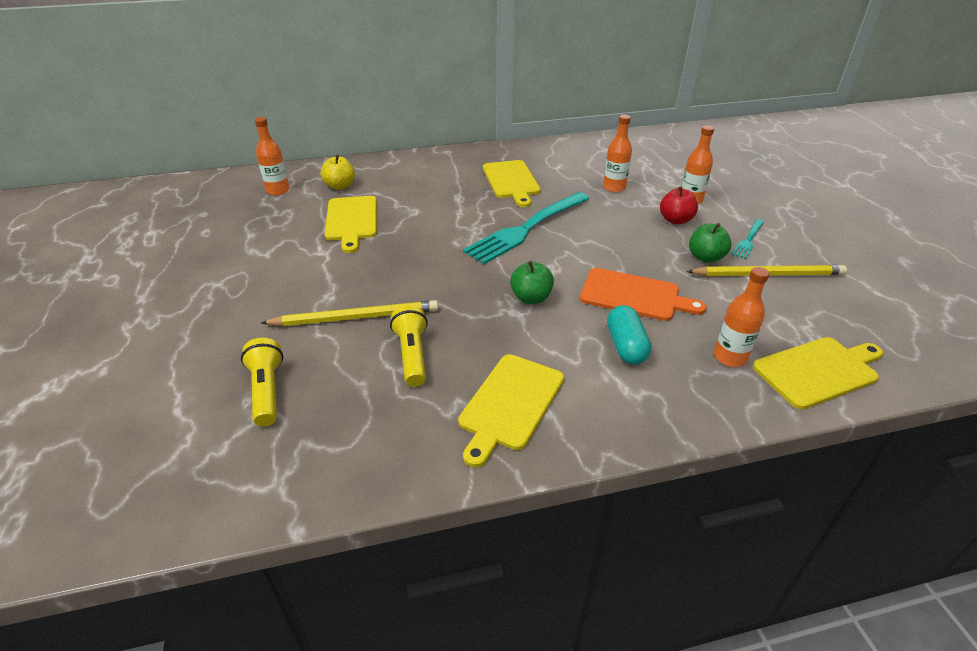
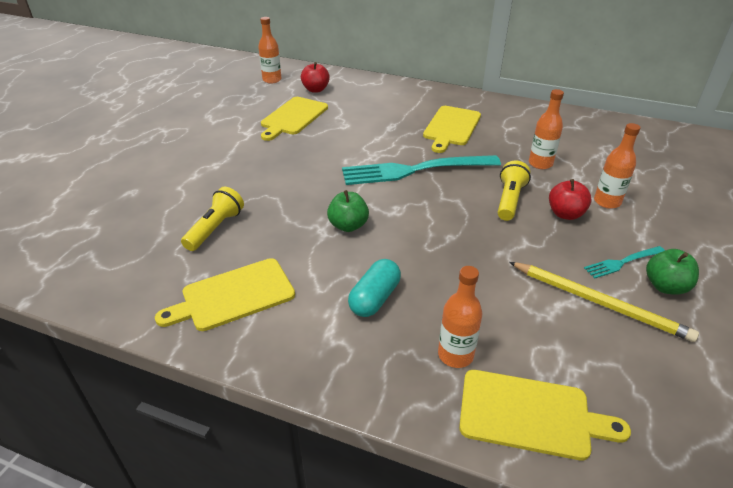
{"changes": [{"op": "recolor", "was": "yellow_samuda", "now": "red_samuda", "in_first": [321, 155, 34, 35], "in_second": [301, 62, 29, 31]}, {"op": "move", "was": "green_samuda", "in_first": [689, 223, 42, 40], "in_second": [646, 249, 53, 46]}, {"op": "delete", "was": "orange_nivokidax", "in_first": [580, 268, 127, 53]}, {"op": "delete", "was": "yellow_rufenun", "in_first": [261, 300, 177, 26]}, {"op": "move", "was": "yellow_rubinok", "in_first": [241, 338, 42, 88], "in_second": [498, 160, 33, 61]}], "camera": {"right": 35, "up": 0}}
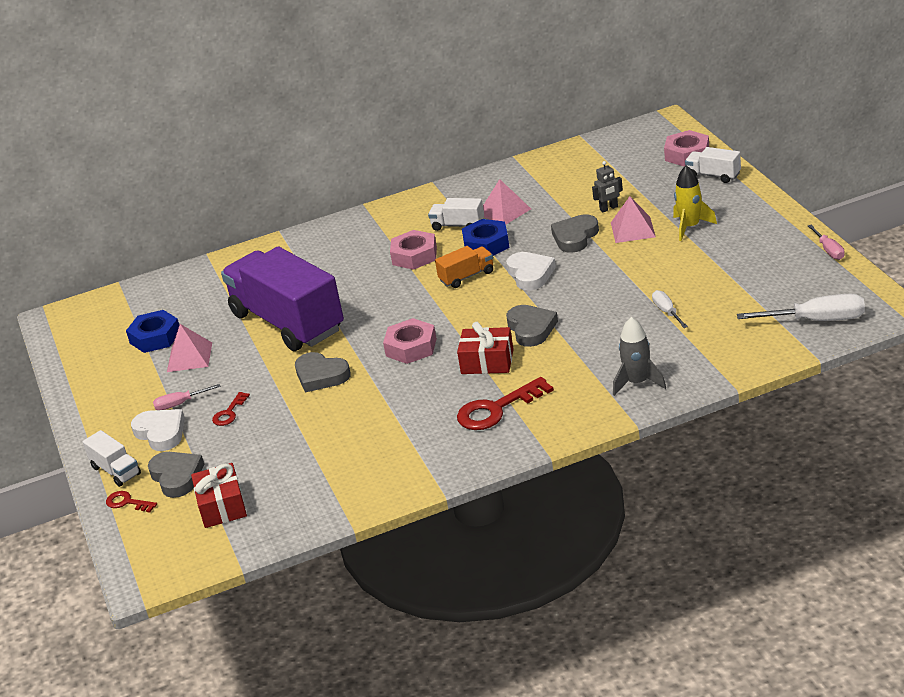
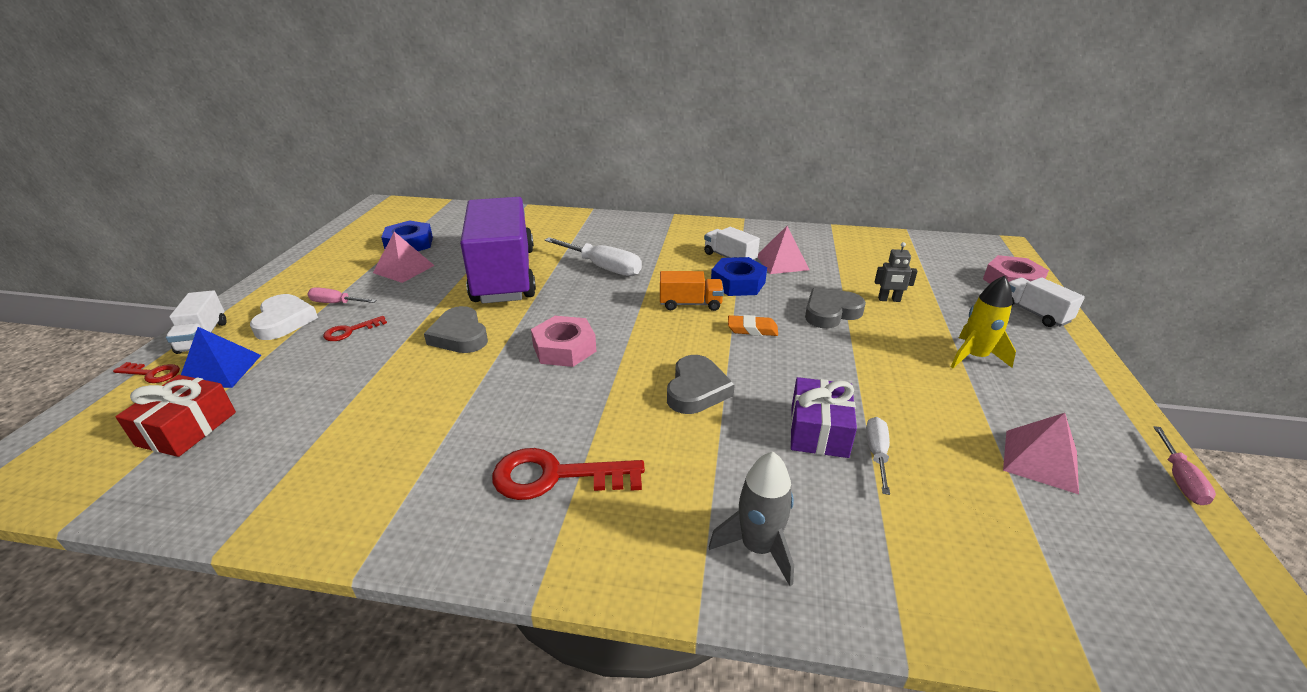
{"changes": [{"op": "move", "was": "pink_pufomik", "in_first": [611, 196, 45, 47], "in_second": [1003, 413, 76, 81]}, {"op": "delete", "was": "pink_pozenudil", "in_first": [390, 230, 47, 40]}, {"op": "replace", "was": "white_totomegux", "now": "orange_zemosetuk", "in_first": [506, 252, 50, 38], "in_second": [728, 315, 50, 21]}, {"op": "move", "was": "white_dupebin", "in_first": [737, 294, 128, 27], "in_second": [544, 237, 98, 39]}, {"op": "delete", "was": "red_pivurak", "in_first": [457, 322, 57, 52]}, {"op": "replace", "was": "grey_totomegux", "now": "blue_pufomik", "in_first": [148, 452, 56, 46], "in_second": [181, 327, 80, 61]}, {"op": "rotate", "was": "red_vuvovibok", "in_first": [106, 491, 51, 22], "in_second": [113, 362, 67, 21], "clockwise": 135}, {"op": "insert", "now": "purple_pivurak", "in_second": [790, 377, 67, 81]}], "camera": {"right": 25, "up": 0}}
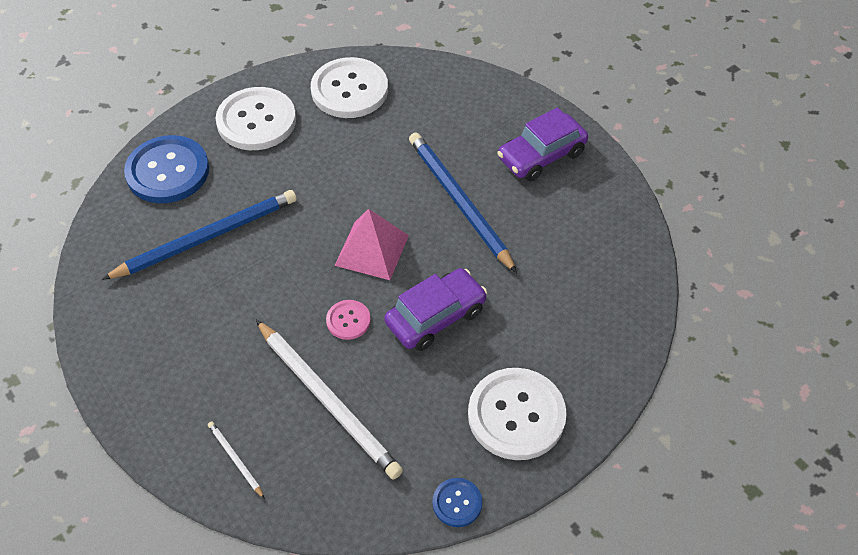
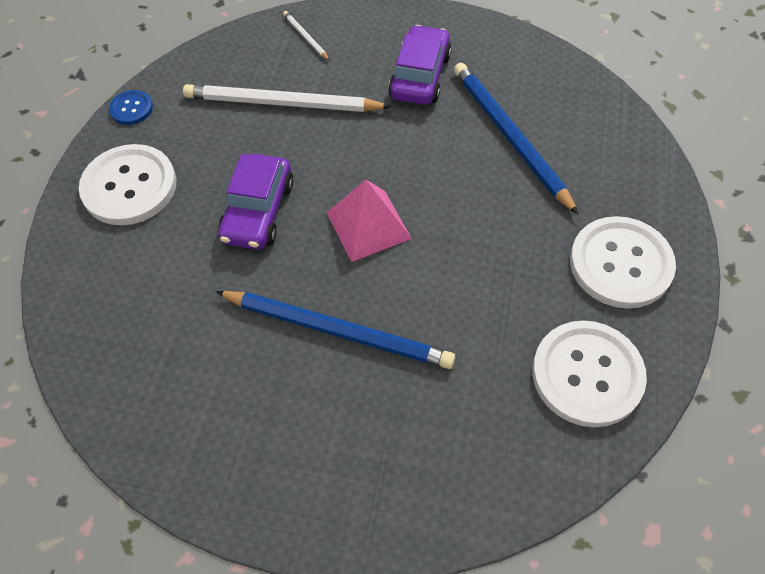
{"changes": [{"op": "move", "was": "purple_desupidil", "in_first": [497, 107, 91, 74], "in_second": [388, 25, 64, 80]}, {"op": "delete", "was": "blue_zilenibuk", "in_first": [124, 135, 85, 68]}, {"op": "rotate", "was": "blue_rufenun", "in_first": [102, 190, 195, 90], "in_second": [454, 63, 125, 152], "clockwise": 135}, {"op": "delete", "was": "pink_zilenibuk", "in_first": [326, 300, 45, 40]}, {"op": "rotate", "was": "white_rufenun", "in_first": [208, 421, 57, 78], "in_second": [283, 11, 47, 50], "clockwise": -135}], "camera": {"right": 140, "up": 5}}
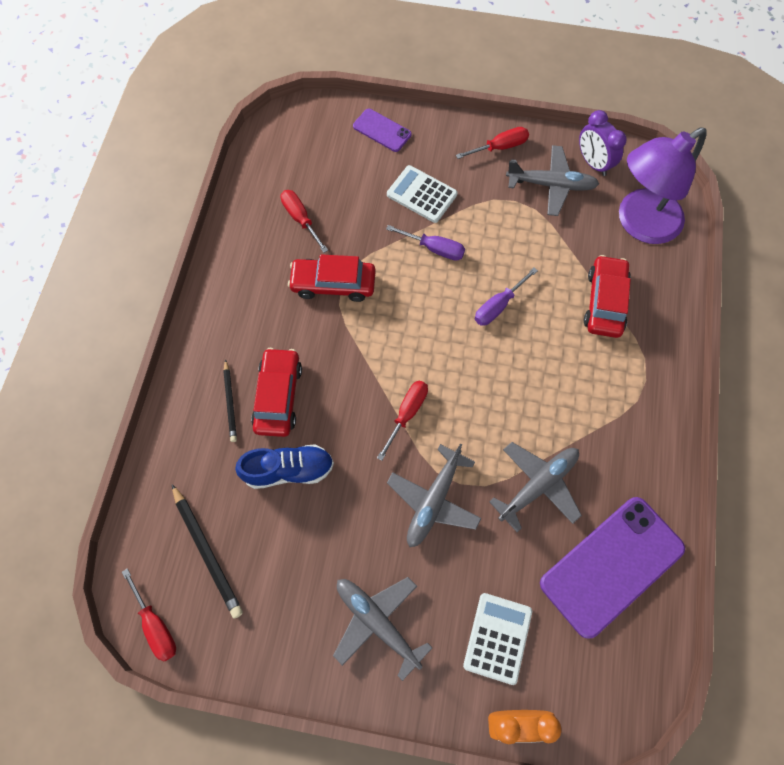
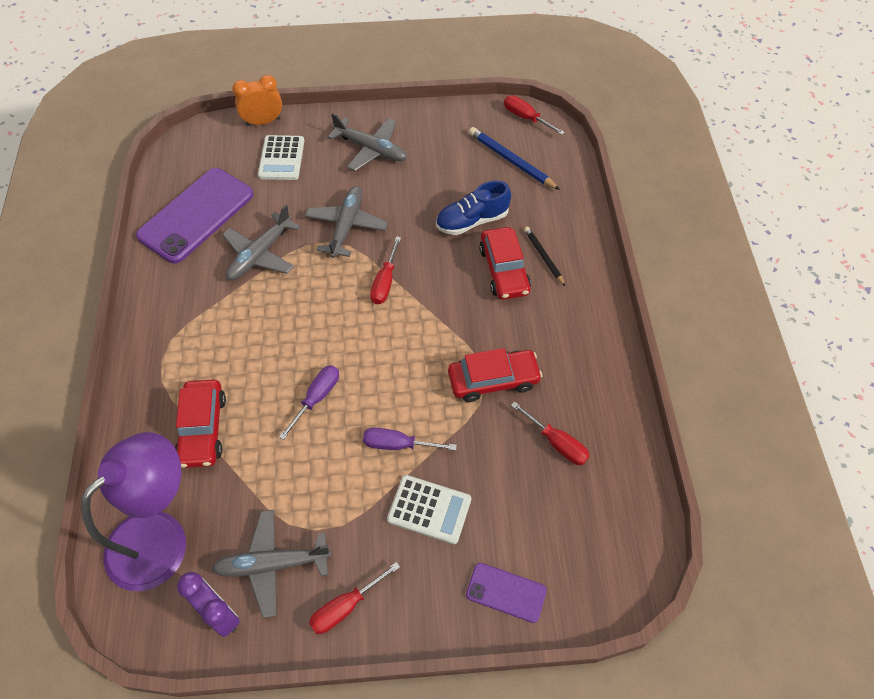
{"changes": [{"op": "recolor", "was": "black_rufenun", "now": "blue_rufenun", "in_first": [172, 484, 71, 134], "in_second": [469, 127, 91, 63]}], "camera": {"right": 165, "up": -10}}
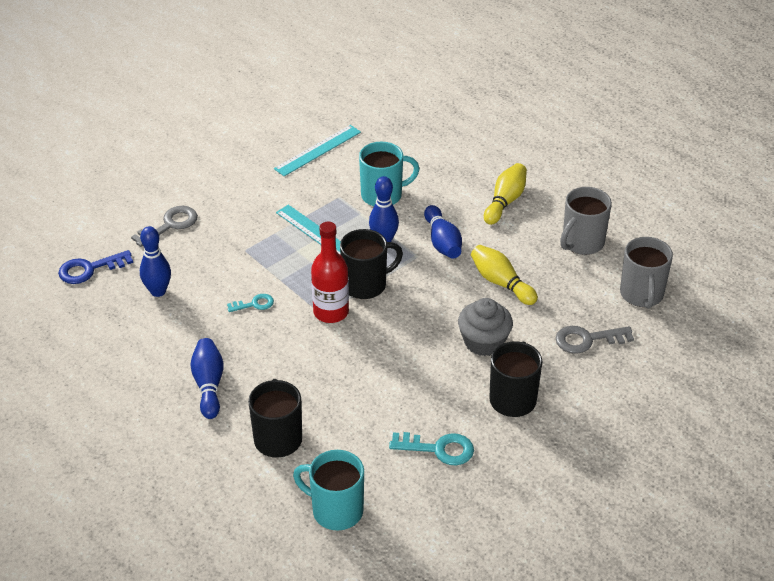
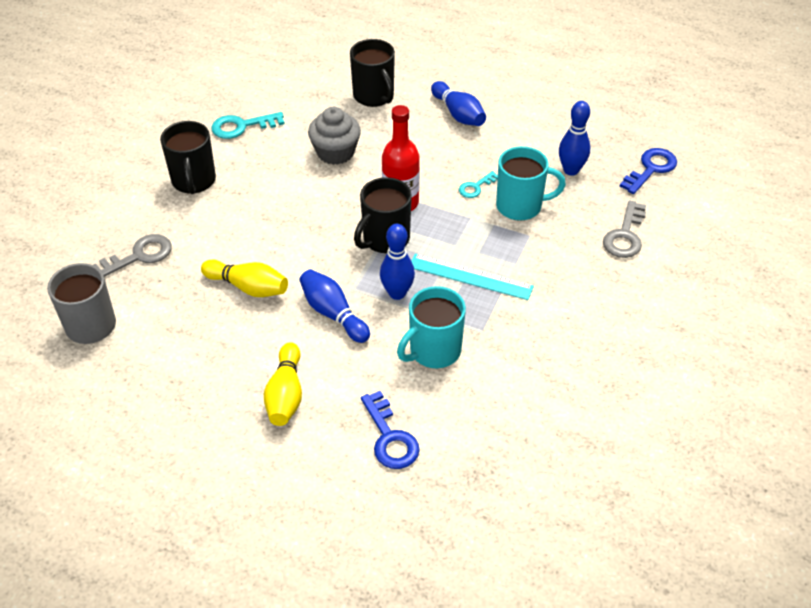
{"changes": [{"op": "delete", "was": "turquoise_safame", "in_first": [274, 125, 87, 51]}, {"op": "delete", "was": "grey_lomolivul", "in_first": [560, 187, 52, 68]}, {"op": "move", "was": "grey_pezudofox", "in_first": [458, 298, 55, 58], "in_second": [308, 107, 53, 58]}, {"op": "move", "was": "turquoise_lomolivul", "in_first": [293, 450, 71, 81], "in_second": [496, 146, 70, 75]}, {"op": "insert", "now": "blue_vuvovibok", "in_second": [361, 391, 59, 78]}], "camera": {"right": 155, "up": 5}}
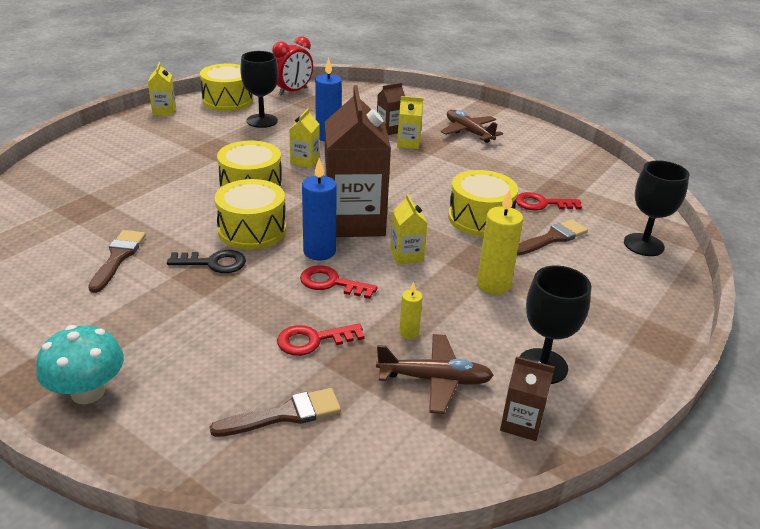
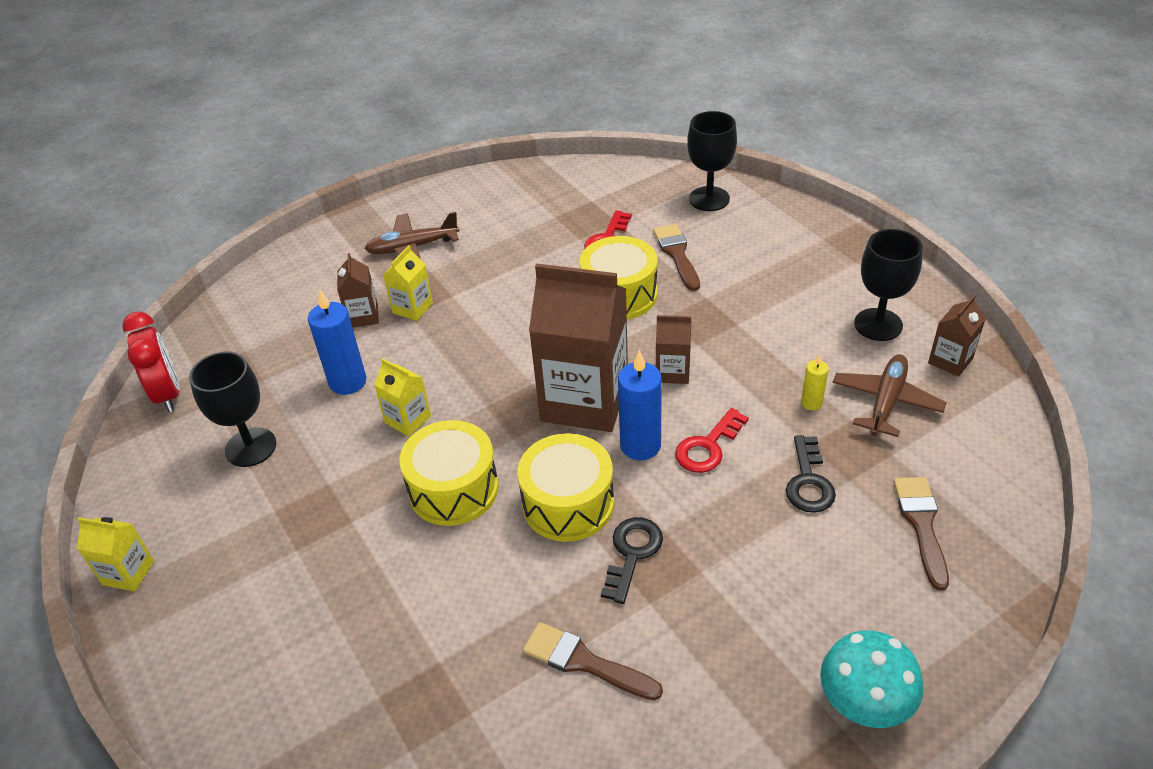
{"changes": [{"op": "delete", "was": "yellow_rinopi", "in_first": [200, 64, 53, 47]}, {"op": "delete", "was": "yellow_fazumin", "in_first": [477, 189, 46, 106]}, {"op": "recolor", "was": "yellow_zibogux", "now": "brown_zibogux", "in_first": [390, 194, 37, 71], "in_second": [656, 315, 35, 69]}, {"op": "recolor", "was": "red_vuvovibok", "now": "black_vuvovibok", "in_first": [277, 323, 88, 33], "in_second": [786, 435, 50, 78]}], "camera": {"right": -65, "up": 10}}
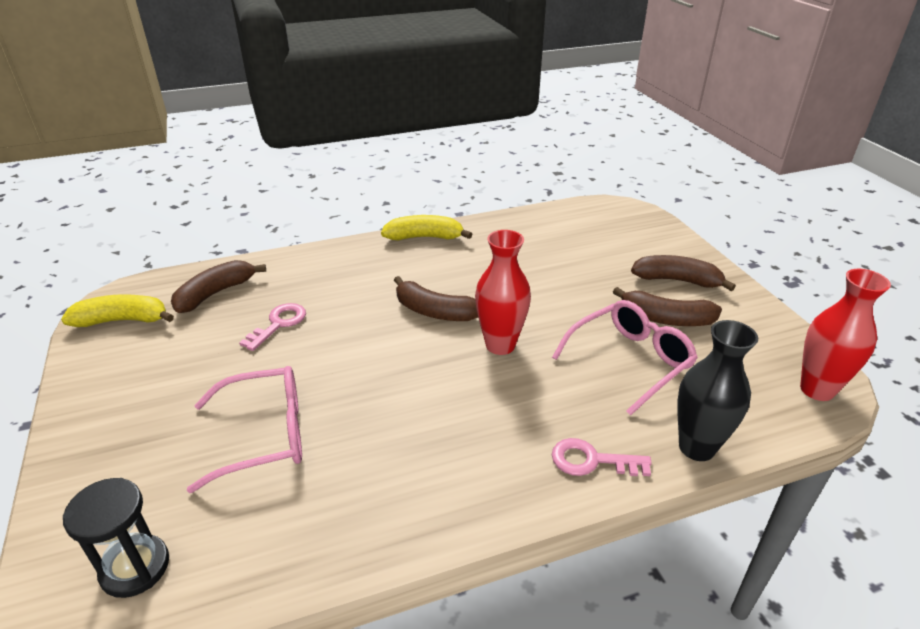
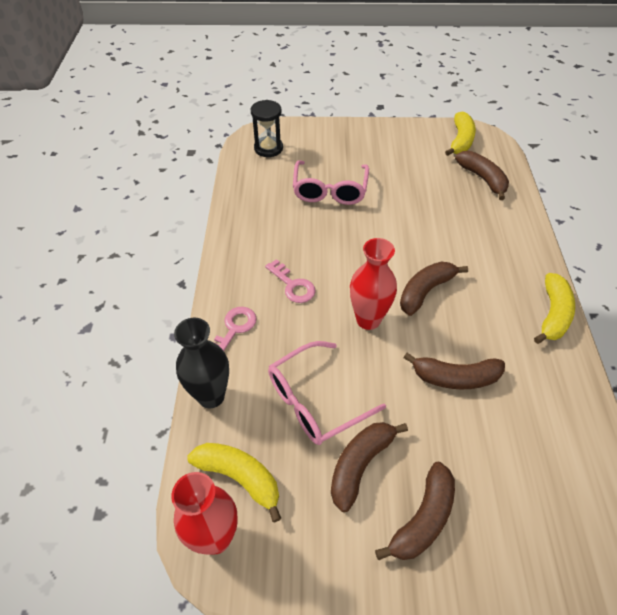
{"changes": [{"op": "rotate", "was": "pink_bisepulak", "in_first": [552, 300, 146, 116], "in_second": [268, 341, 118, 104], "clockwise": 75}, {"op": "move", "was": "pink_vuvovibok", "in_first": [239, 303, 67, 48], "in_second": [265, 259, 51, 44]}, {"op": "insert", "now": "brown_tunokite", "in_second": [403, 353, 102, 37]}, {"op": "insert", "now": "yellow_tunokite", "in_second": [187, 443, 94, 79]}], "camera": {"right": 110, "up": 15}}
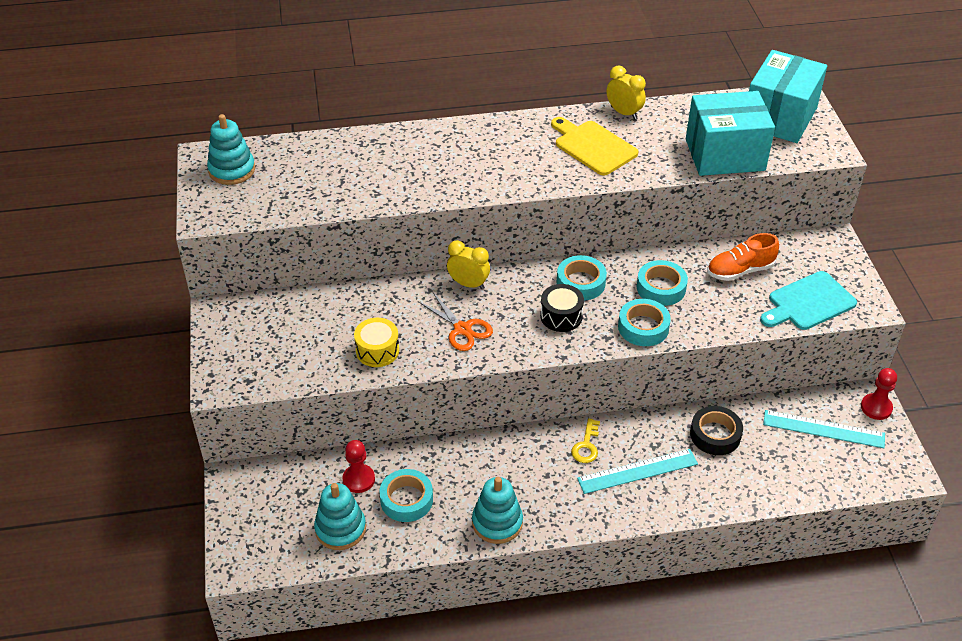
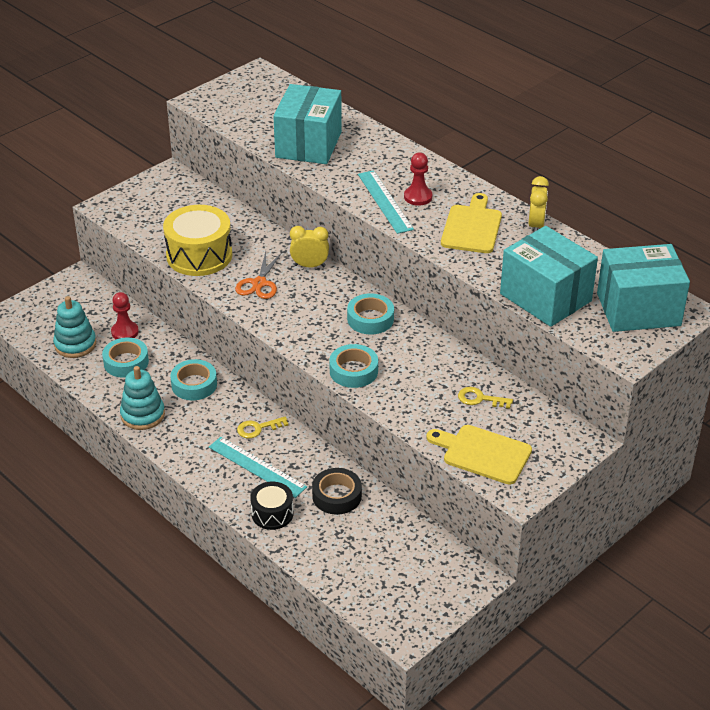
{"changes": [{"op": "delete", "was": "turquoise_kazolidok", "in_first": [207, 114, 48, 71]}, {"op": "replace", "was": "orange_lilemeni", "now": "yellow_vuvovibok", "in_first": [707, 233, 72, 48], "in_second": [458, 387, 55, 22]}, {"op": "rotate", "was": "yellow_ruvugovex", "in_first": [447, 240, 43, 49], "in_second": [290, 226, 39, 42], "clockwise": -75}, {"op": "move", "was": "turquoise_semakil", "in_first": [637, 260, 51, 46], "in_second": [170, 359, 47, 41]}, {"op": "recolor", "was": "turquoise_nivokidax", "now": "yellow_nivokidax", "in_first": [760, 271, 97, 59], "in_second": [426, 425, 106, 60]}, {"op": "move", "was": "black_rinopi", "in_first": [540, 284, 44, 48], "in_second": [250, 482, 43, 48]}, {"op": "resize", "was": "yellow_rinopi", "in_first": [354, 318, 45, 49], "in_second": [163, 205, 69, 71], "ratio": 1.77}, {"op": "move", "was": "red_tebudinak", "in_first": [861, 368, 36, 52], "in_second": [404, 153, 28, 53]}, {"op": "move", "was": "turquoise_safame", "in_first": [763, 410, 122, 38], "in_second": [358, 170, 56, 64]}, {"op": "insert", "now": "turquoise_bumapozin", "in_second": [273, 84, 69, 80]}], "camera": {"right": 55, "up": -5}}
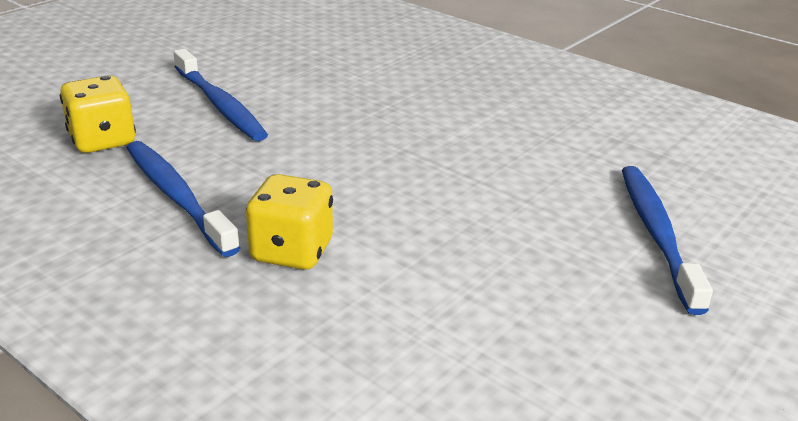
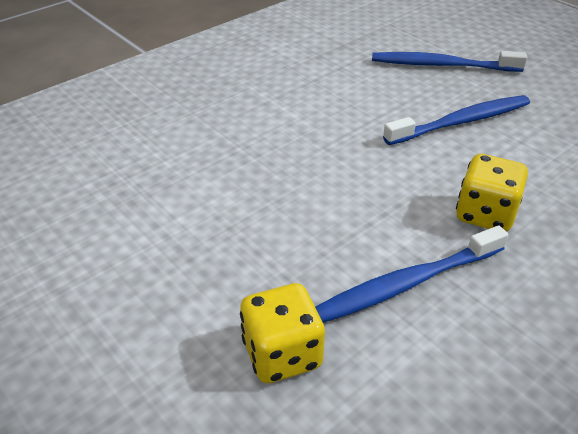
{"changes": [{"op": "move", "was": "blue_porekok", "in_first": [174, 49, 94, 92], "in_second": [383, 95, 147, 50]}], "camera": {"right": -80, "up": 10}}
